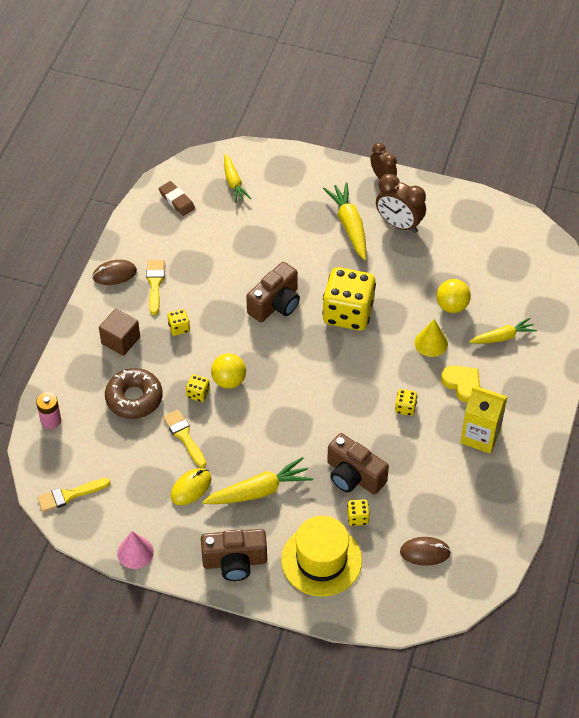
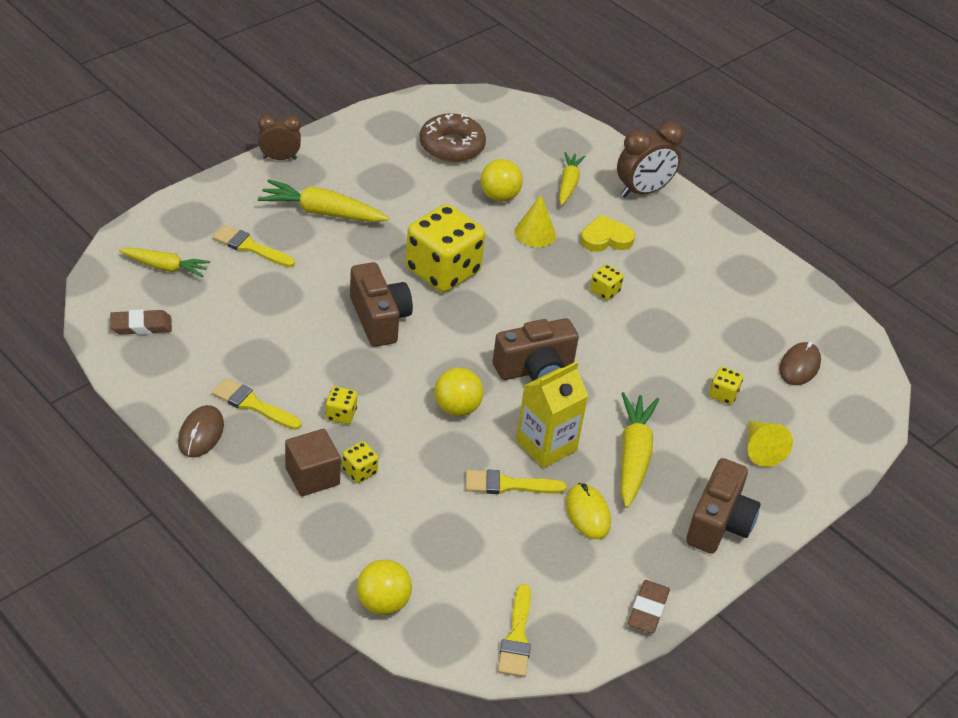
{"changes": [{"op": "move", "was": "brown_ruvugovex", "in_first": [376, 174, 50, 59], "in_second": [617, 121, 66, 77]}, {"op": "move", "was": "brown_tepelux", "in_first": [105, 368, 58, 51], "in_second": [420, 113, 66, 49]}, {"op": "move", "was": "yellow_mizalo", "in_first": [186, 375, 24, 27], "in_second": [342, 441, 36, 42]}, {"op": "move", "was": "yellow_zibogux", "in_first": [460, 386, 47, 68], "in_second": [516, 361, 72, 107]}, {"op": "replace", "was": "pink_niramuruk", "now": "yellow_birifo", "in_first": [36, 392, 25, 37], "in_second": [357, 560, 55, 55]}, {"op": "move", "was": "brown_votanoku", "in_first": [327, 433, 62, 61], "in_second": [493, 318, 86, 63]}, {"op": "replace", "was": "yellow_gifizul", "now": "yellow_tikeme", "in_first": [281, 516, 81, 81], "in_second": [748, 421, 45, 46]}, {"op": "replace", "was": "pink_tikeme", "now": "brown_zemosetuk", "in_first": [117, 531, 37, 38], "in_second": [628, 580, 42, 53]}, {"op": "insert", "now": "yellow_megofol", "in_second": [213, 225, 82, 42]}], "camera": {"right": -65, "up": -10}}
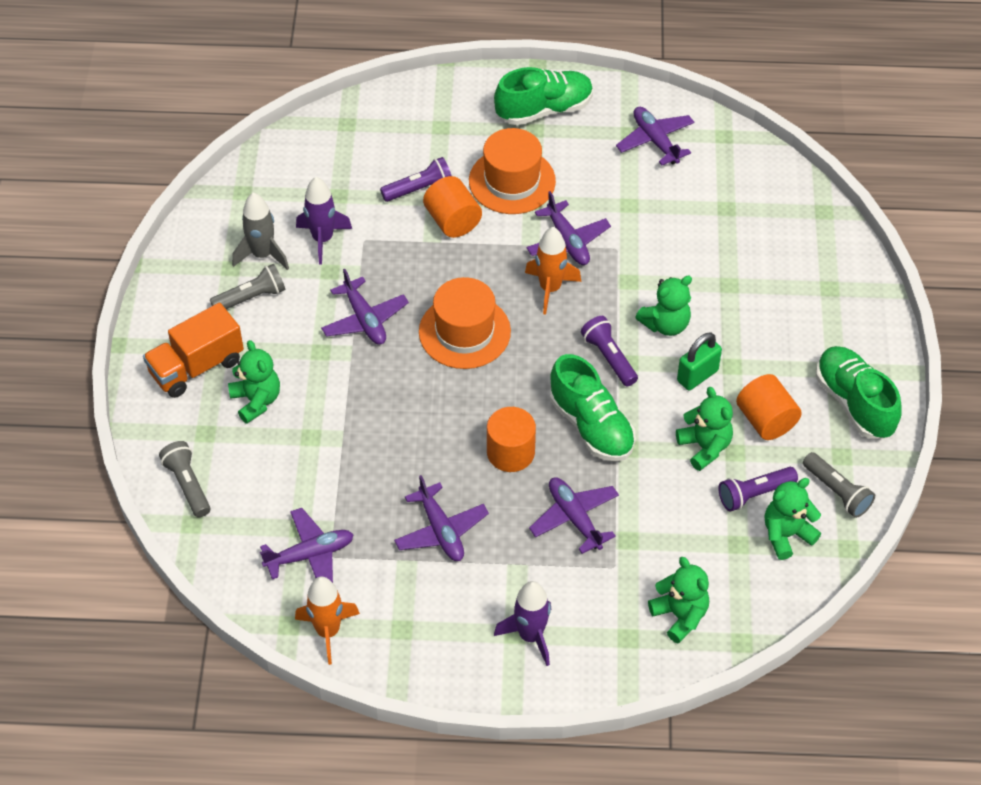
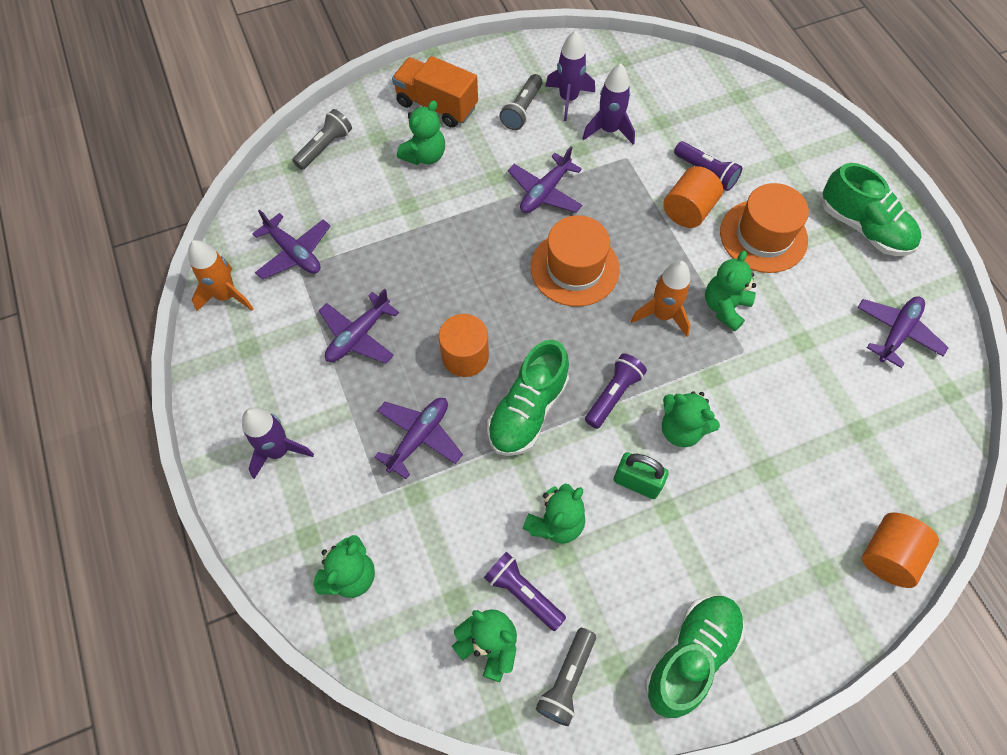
{"changes": [{"op": "replace", "was": "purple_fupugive", "now": "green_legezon", "in_first": [527, 191, 84, 74], "in_second": [705, 250, 51, 82]}, {"op": "recolor", "was": "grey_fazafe", "now": "purple_fazafe", "in_first": [232, 192, 57, 78], "in_second": [545, 30, 50, 91]}, {"op": "rotate", "was": "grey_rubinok", "in_first": [210, 264, 75, 45], "in_second": [499, 74, 44, 56], "clockwise": 75}, {"op": "move", "was": "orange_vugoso", "in_first": [736, 374, 66, 66], "in_second": [862, 513, 77, 75]}], "camera": {"right": 65, "up": 10}}
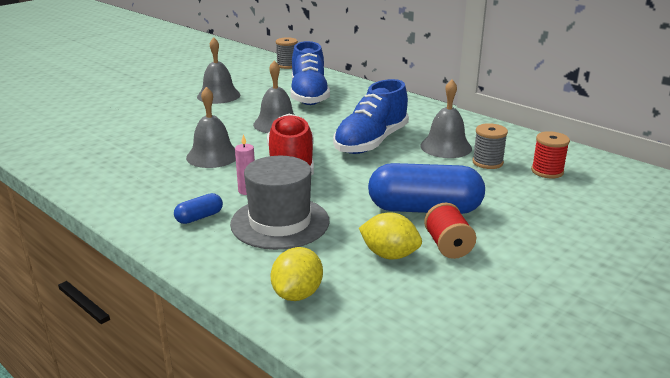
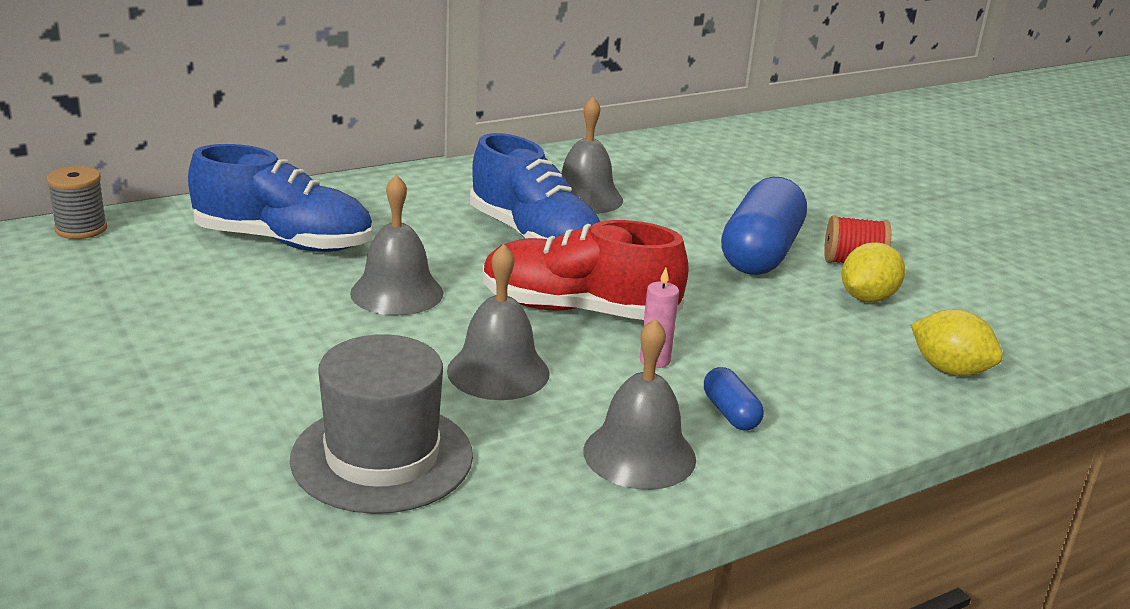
{"changes": [{"op": "move", "was": "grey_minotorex", "in_first": [197, 37, 43, 67], "in_second": [583, 318, 113, 172]}, {"op": "delete", "was": "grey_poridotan", "in_first": [472, 123, 36, 46]}, {"op": "delete", "was": "red_poridotan", "in_first": [531, 131, 39, 47]}, {"op": "move", "was": "grey_gifizul", "in_first": [230, 156, 99, 94], "in_second": [290, 334, 183, 180]}], "camera": {"right": -75, "up": 0}}
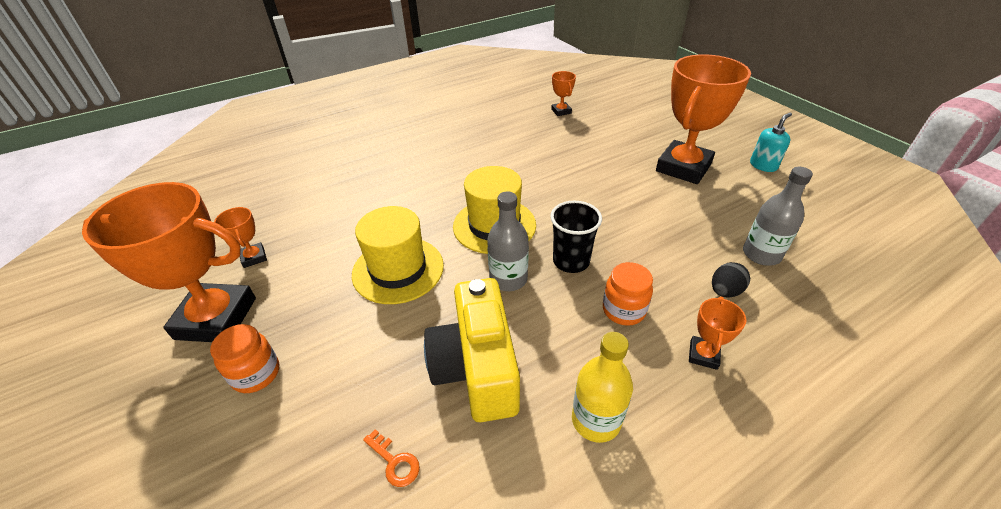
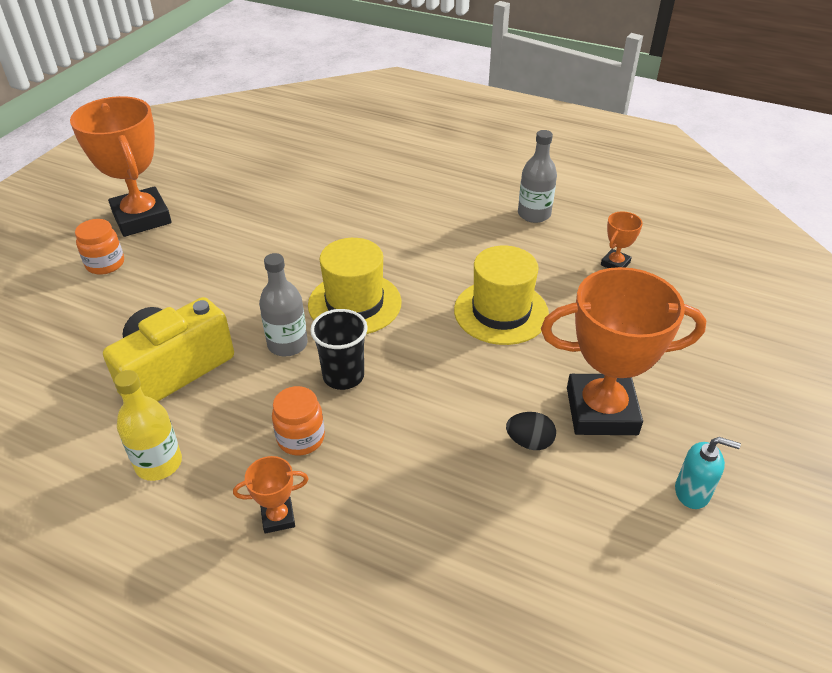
{"changes": [{"op": "move", "was": "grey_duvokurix", "in_first": [743, 167, 70, 99], "in_second": [518, 130, 39, 93]}, {"op": "move", "was": "yellow_gifizul", "in_first": [352, 206, 92, 98], "in_second": [454, 245, 95, 100]}, {"op": "delete", "was": "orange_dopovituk", "in_first": [214, 207, 53, 61]}, {"op": "move", "was": "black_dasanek", "in_first": [712, 262, 38, 36], "in_second": [506, 412, 50, 38]}, {"op": "delete", "was": "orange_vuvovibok", "in_first": [363, 429, 57, 58]}], "camera": {"right": 55, "up": 0}}
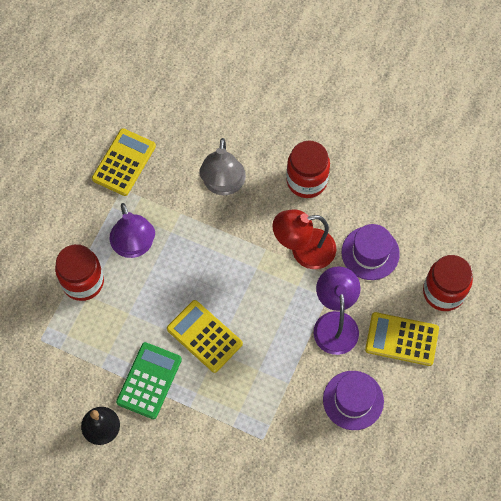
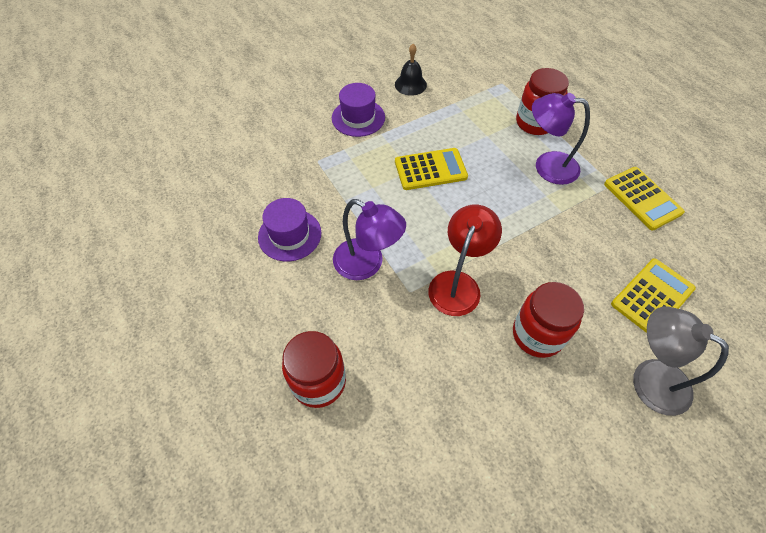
{"changes": [{"op": "move", "was": "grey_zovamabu", "in_first": [199, 138, 47, 57], "in_second": [633, 306, 96, 110]}, {"op": "move", "was": "purple_gifizul", "in_first": [342, 224, 58, 56], "in_second": [332, 83, 53, 54]}, {"op": "move", "was": "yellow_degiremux", "in_first": [365, 312, 74, 54], "in_second": [611, 258, 85, 75]}, {"op": "delete", "was": "green_degiremux", "in_first": [116, 342, 66, 77]}], "camera": {"right": 125, "up": -10}}
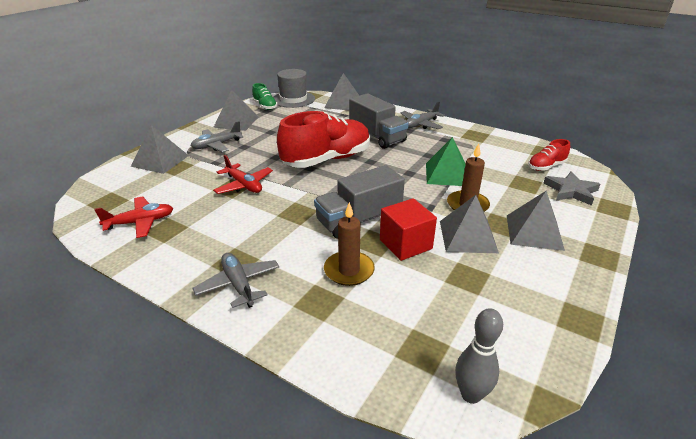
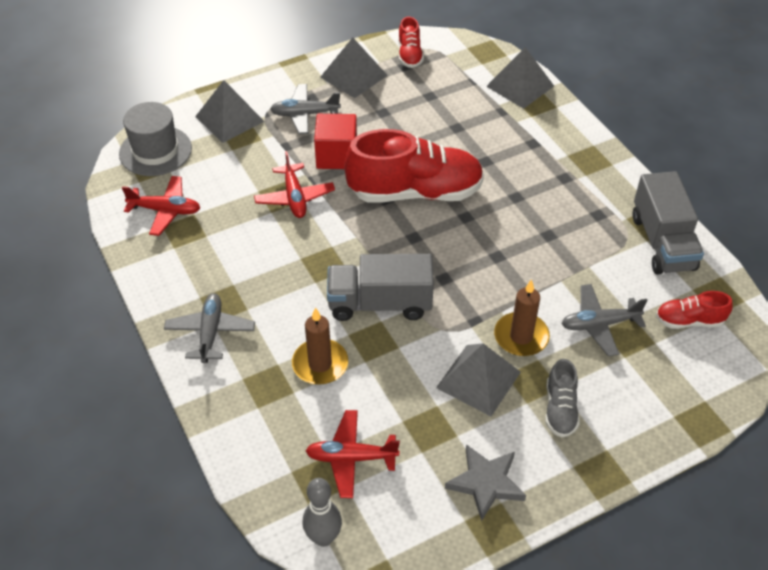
{"changes": [{"op": "move", "was": "grey_gifizul", "in_first": [273, 69, 42, 39], "in_second": [119, 102, 73, 74]}, {"op": "recolor", "was": "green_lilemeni", "now": "red_lilemeni", "in_first": [252, 83, 26, 27], "in_second": [398, 16, 26, 52]}, {"op": "move", "was": "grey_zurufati", "in_first": [349, 93, 60, 56], "in_second": [632, 171, 72, 104]}, {"op": "move", "was": "grey_fupugive", "in_first": [400, 102, 45, 27], "in_second": [562, 284, 85, 72]}, {"op": "delete", "was": "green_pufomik", "in_first": [426, 137, 40, 49]}, {"op": "move", "was": "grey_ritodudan", "in_first": [543, 171, 57, 35], "in_second": [445, 444, 81, 77]}, {"op": "replace", "was": "grey_pufomik", "now": "grey_lilemeni", "in_first": [507, 191, 58, 60], "in_second": [545, 359, 35, 79]}, {"op": "move", "was": "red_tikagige", "in_first": [380, 198, 57, 63], "in_second": [314, 114, 43, 55]}, {"op": "insert", "now": "red_fupugive", "in_second": [306, 410, 94, 88]}], "camera": {"right": 30, "up": 15}}
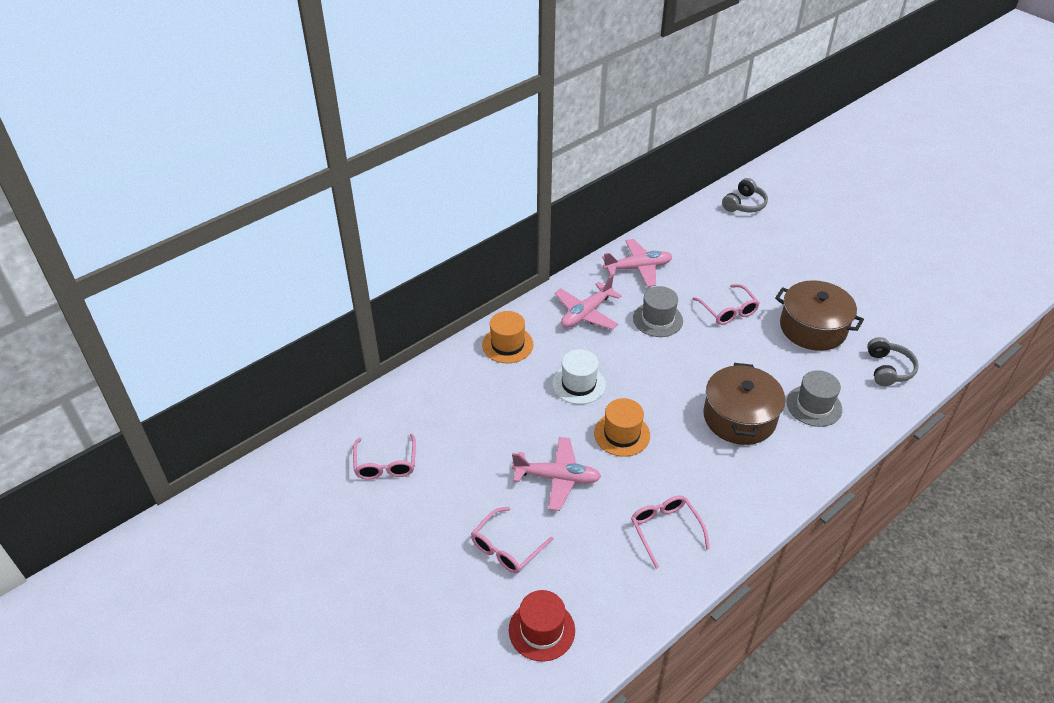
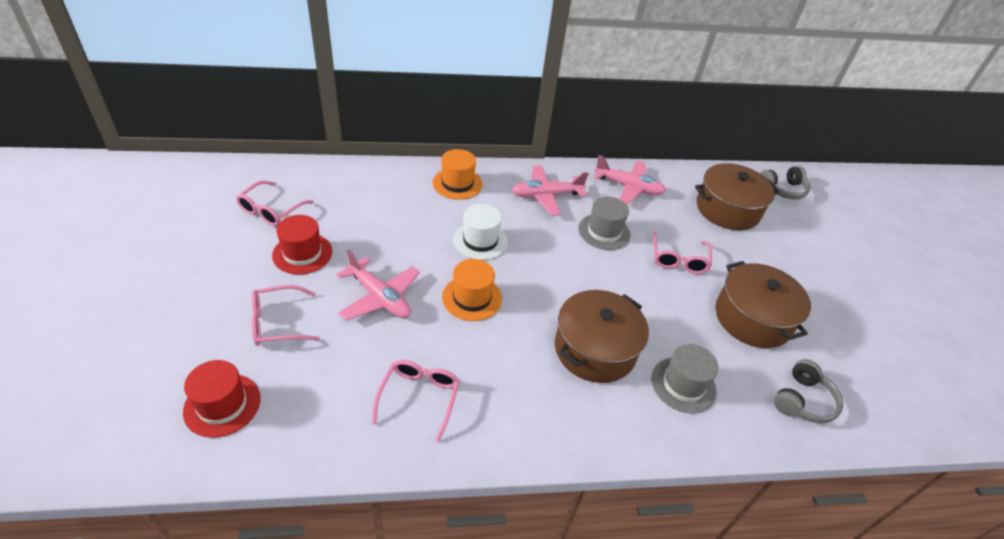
{"changes": [{"op": "insert", "now": "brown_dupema", "in_second": [695, 163, 84, 67]}, {"op": "insert", "now": "red_gifizul", "in_second": [272, 215, 60, 59]}], "camera": {"right": 30, "up": 0}}
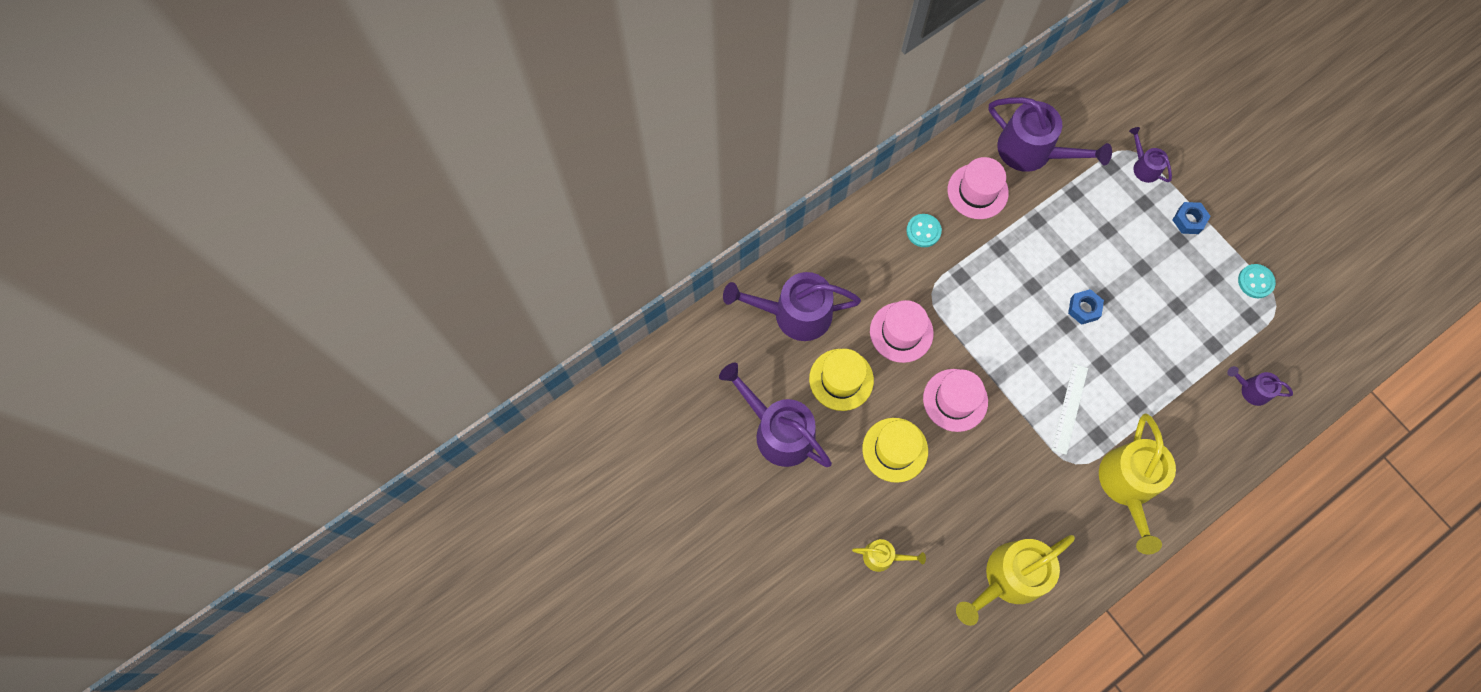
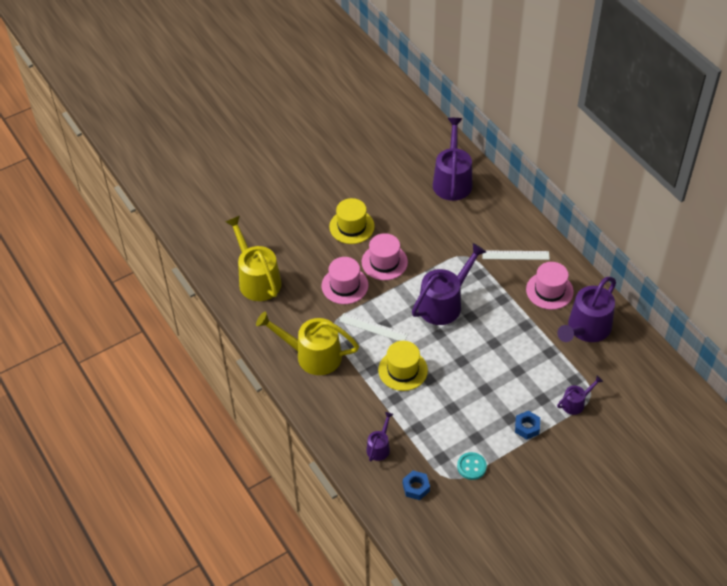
{"changes": [{"op": "replace", "was": "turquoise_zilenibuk", "now": "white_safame", "in_first": [906, 214, 36, 33], "in_second": [482, 250, 68, 10]}, {"op": "move", "was": "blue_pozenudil", "in_first": [1068, 289, 36, 36], "in_second": [403, 471, 27, 29]}, {"op": "move", "was": "pink_gifizul", "in_first": [870, 300, 64, 63], "in_second": [322, 257, 46, 47]}, {"op": "move", "was": "yellow_gifizul", "in_first": [809, 349, 65, 62], "in_second": [378, 341, 50, 50]}, {"op": "move", "was": "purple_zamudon", "in_first": [719, 363, 113, 104], "in_second": [412, 243, 74, 82]}, {"op": "delete", "was": "yellow_zamudon", "in_first": [852, 539, 74, 33]}], "camera": {"right": 95, "up": -20}}
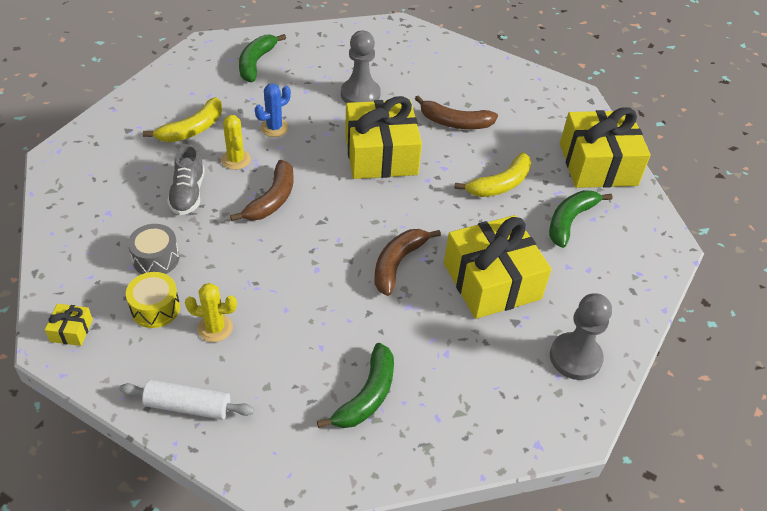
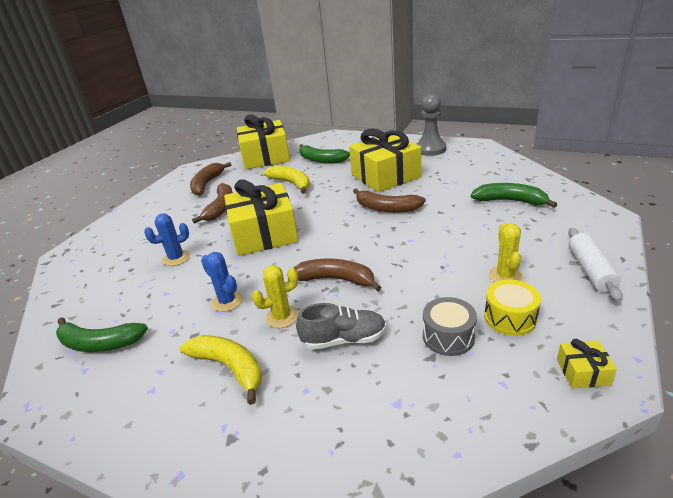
{"changes": [{"op": "replace", "was": "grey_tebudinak", "now": "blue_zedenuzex", "in_first": [341, 30, 40, 73], "in_second": [144, 213, 46, 53]}, {"op": "insert", "now": "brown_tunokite", "in_second": [190, 162, 42, 34]}], "camera": {"right": -90, "up": -15}}
